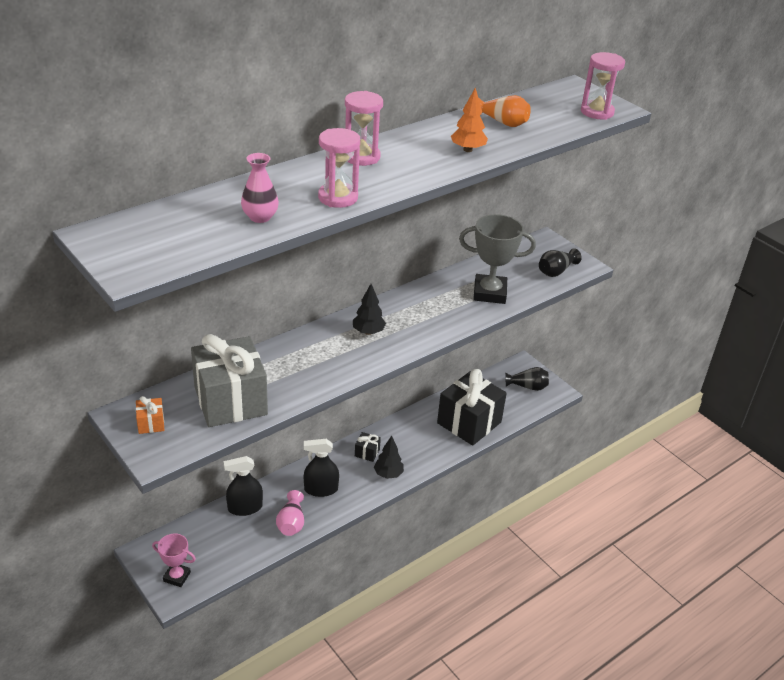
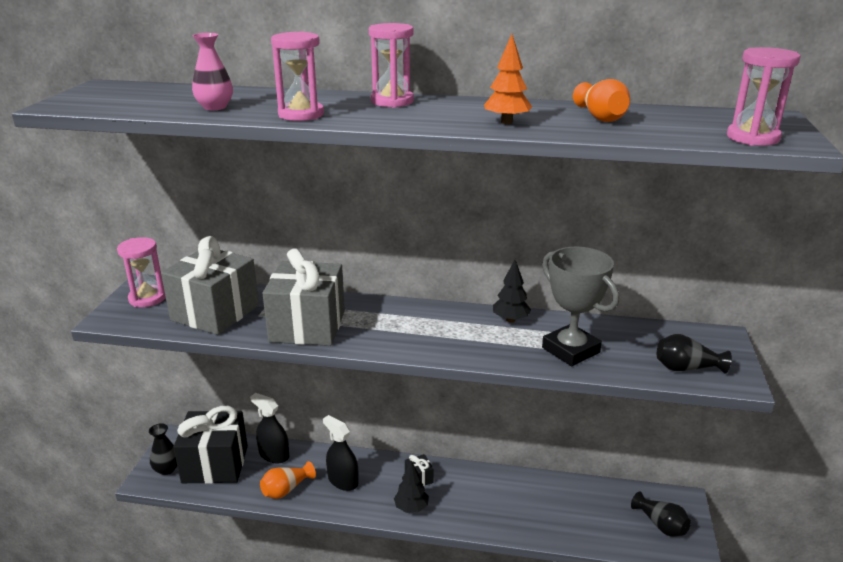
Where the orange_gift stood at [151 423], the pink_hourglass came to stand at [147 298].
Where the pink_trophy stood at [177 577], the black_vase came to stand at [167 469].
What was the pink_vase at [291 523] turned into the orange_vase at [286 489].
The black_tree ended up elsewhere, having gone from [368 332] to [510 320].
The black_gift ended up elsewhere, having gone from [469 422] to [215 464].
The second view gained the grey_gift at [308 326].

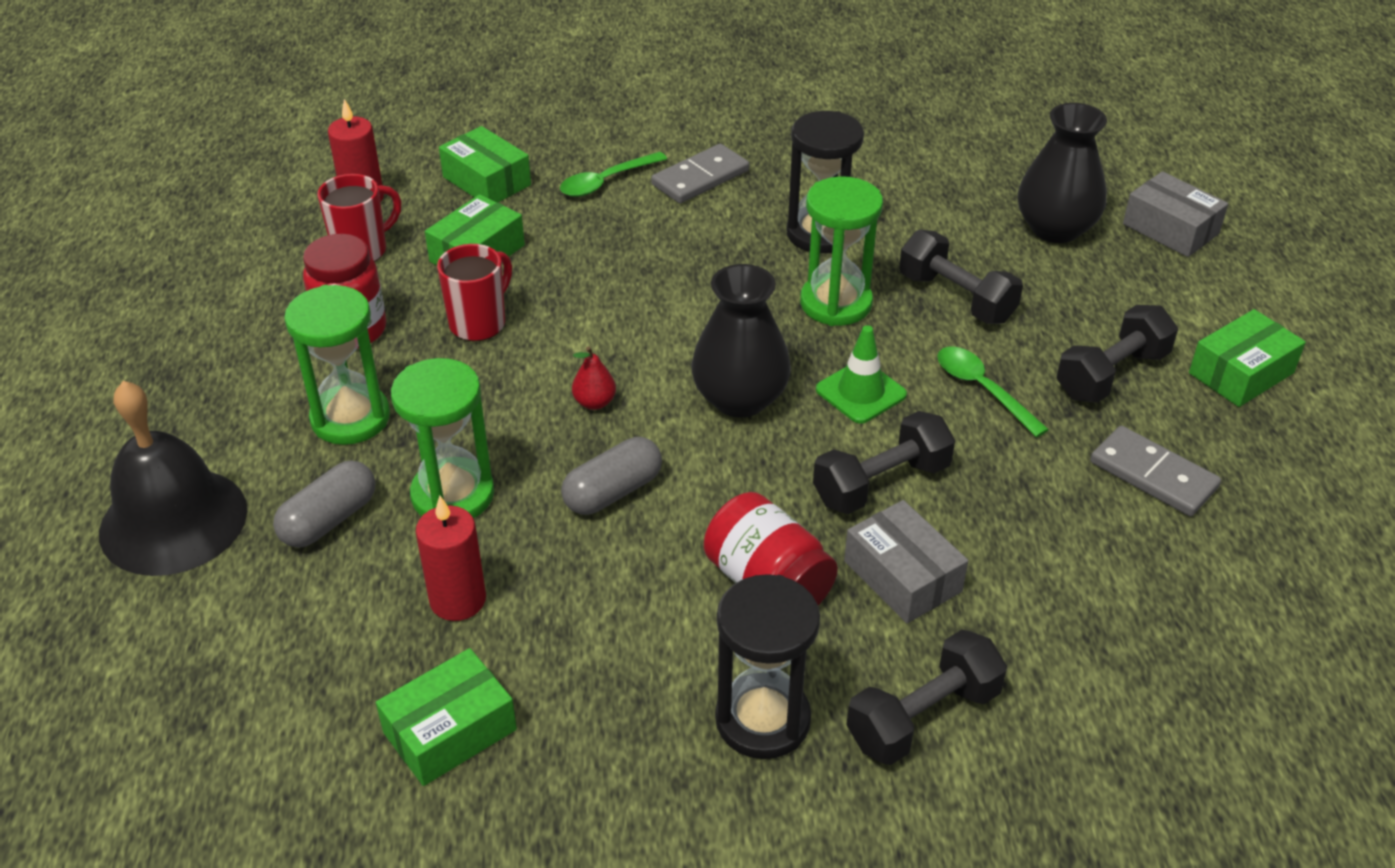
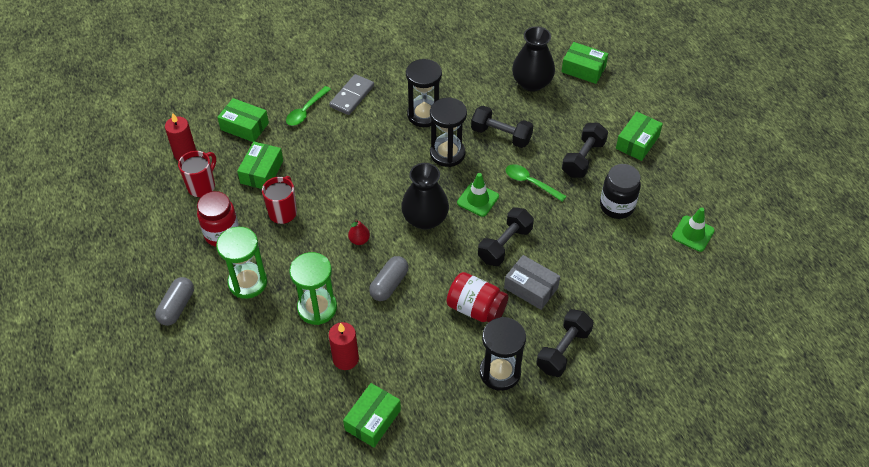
The second view lost the black_bell at [173 520].
The grey_capsule ended up elsewhere, having gone from [329 520] to [177 307].
What was the green_hourglass at [836 303] turned into the black_hourglass at [447 153].
Where the grey_domino stood at [1153 475], the black_jar came to stand at [616 206].
What was the grey_box at [1170 229] turned into the green_box at [583 69].
The second view gained the green_traffic_cone at [693 234].

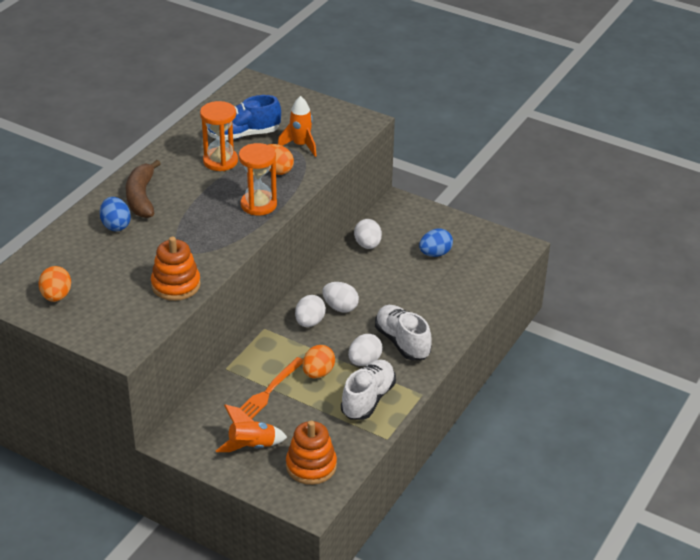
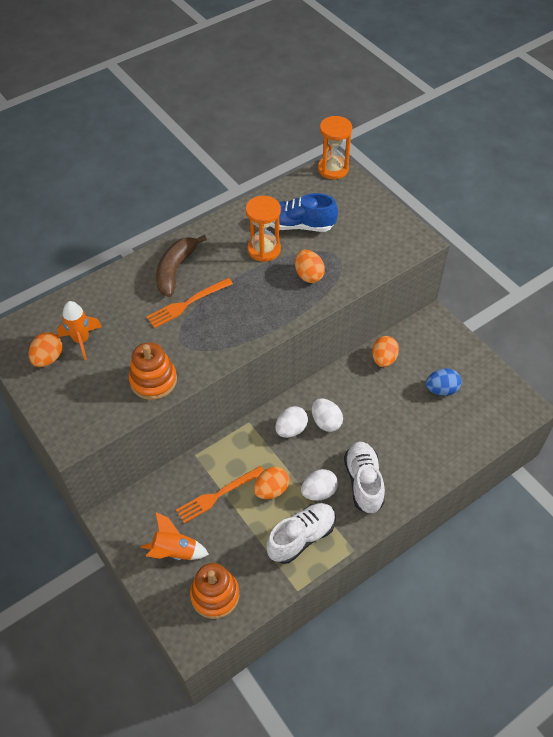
The second view lost the blue_egg at [116 225].
The orange_hourglass ended up elsewhere, having gone from [258 205] to [333 169].
The orange_rocket ended up elsewhere, having gone from [300 145] to [82 340].
What was the white_egg at [367 245] turned into the orange_egg at [383 359].
The second view gained the orange_fork at [186 304].

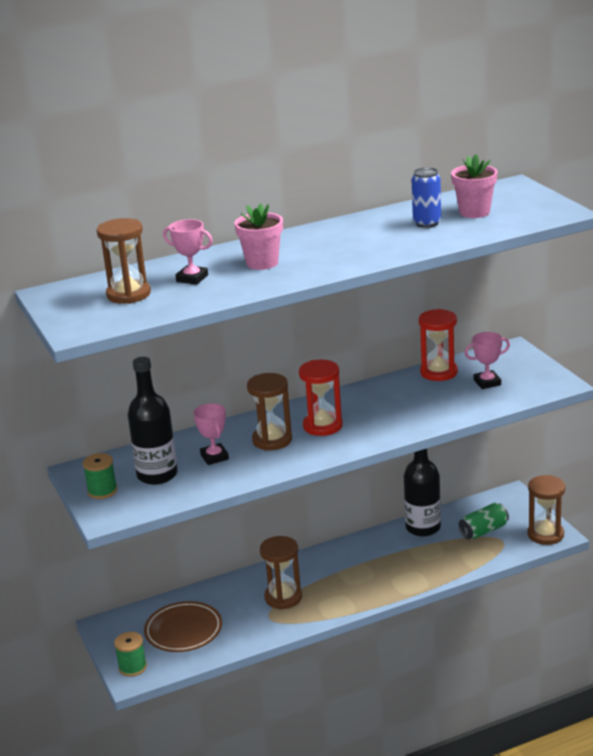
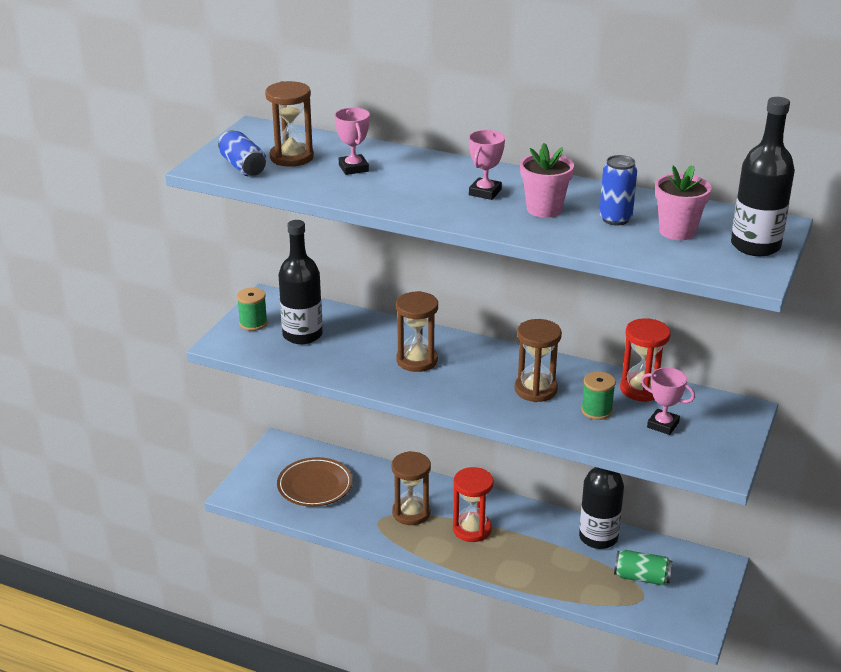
The green_spool ended up elsewhere, having gone from [132 667] to [596 410].
The pink_trophy ended up elsewhere, having gone from [214 457] to [485 192].
The pink_flower_pot ended up elsewhere, having gone from [262 263] to [544 209].
The red_hourglass ended up elsewhere, having gone from [322 426] to [472 529].
The brown_hourglass ended up elsewhere, having gone from [545 534] to [535 389].
The second view gained the blue_can at [243 167].
The second view gained the black_bottle at [755 246].

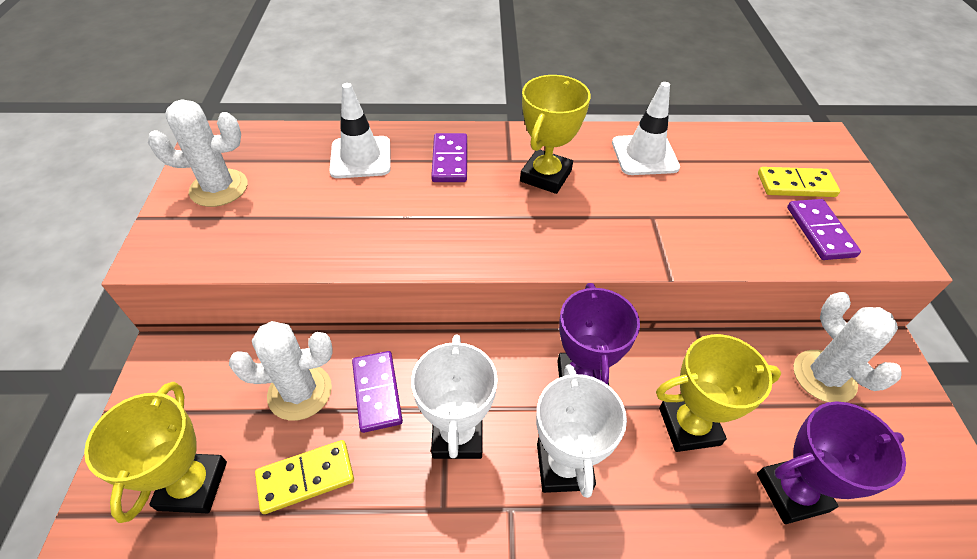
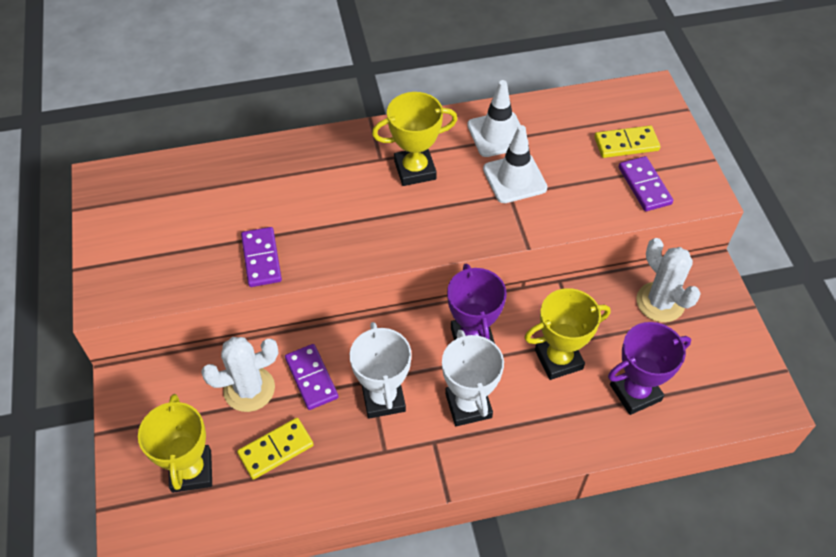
The second view lost the white_cactus at [219 188].
The white_traffic_cone ended up elsewhere, having gone from [361 157] to [514 178].
The purple_domino ended up elsewhere, having gone from [450 160] to [261 259].
The yellow_trophy at [546 176] ended up facing another way, 60 degrees clockwise from before.

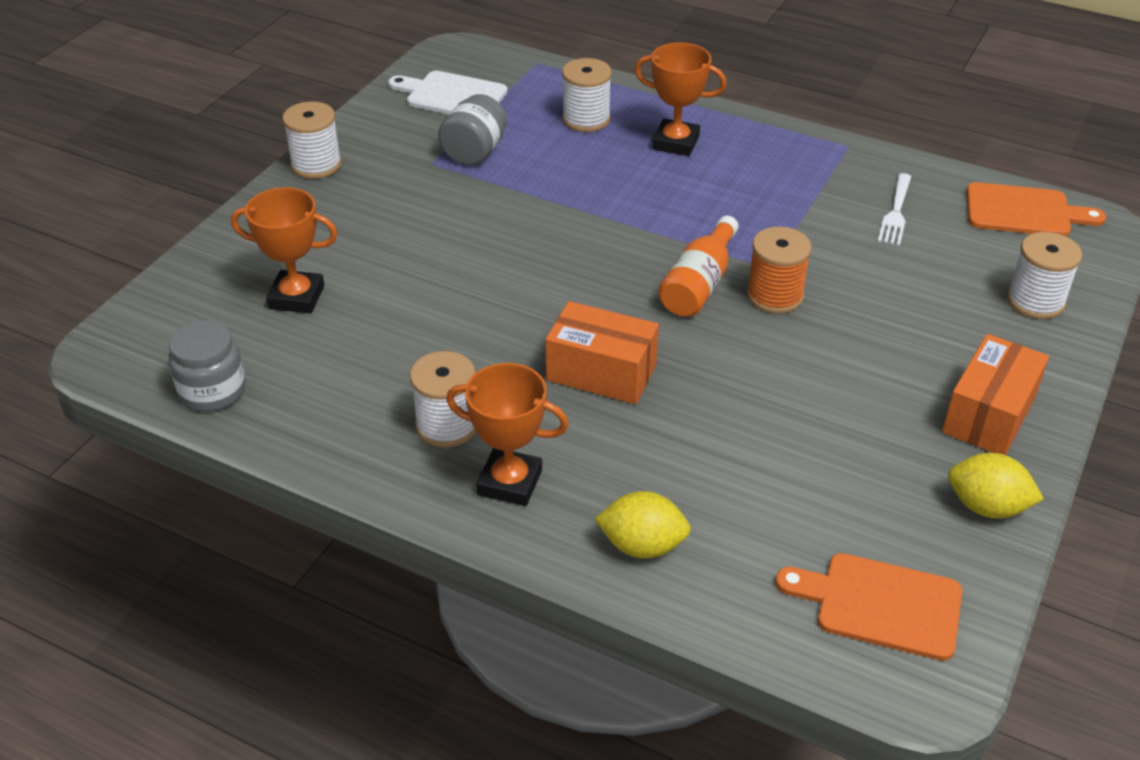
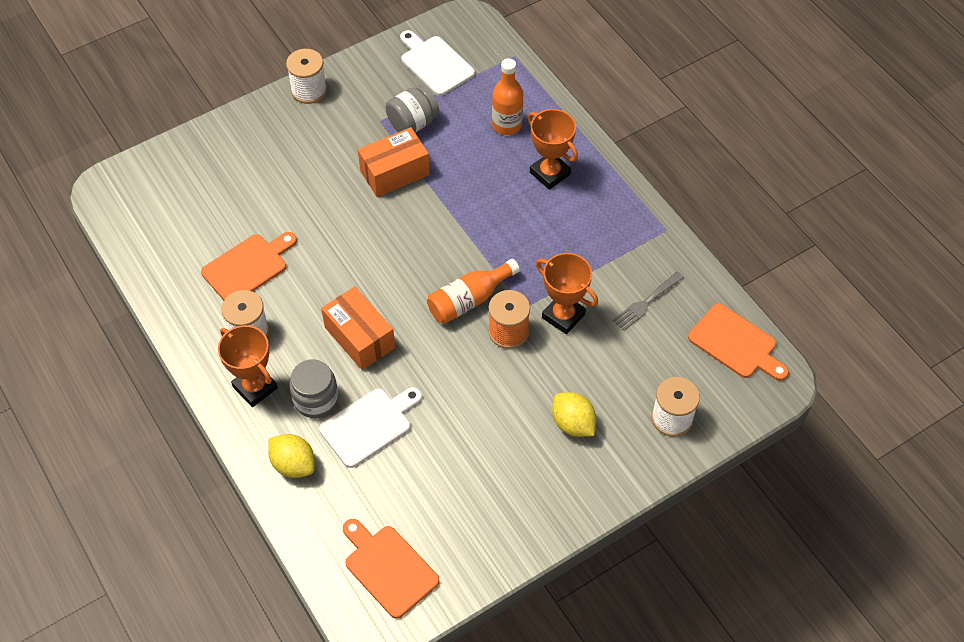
The grey_jar ended up elsewhere, having gone from [212 391] to [316 399].
The orange_trophy ended up elsewhere, having gone from [296 297] to [563 316].
Where the white_spool stood at [586 119], the orange_bottle came to stand at [507 125].
What was the white_fork at [895 212] turned into the grey_fork at [646 302].
The orange_box ended up elsewhere, having gone from [989 415] to [395 173].
The yellow_lemon ended up elsewhere, having gone from [987 507] to [573 424].
The second view gained the orange_cutting_board at [248 267].
The second view gained the white_cutting_board at [369 425].

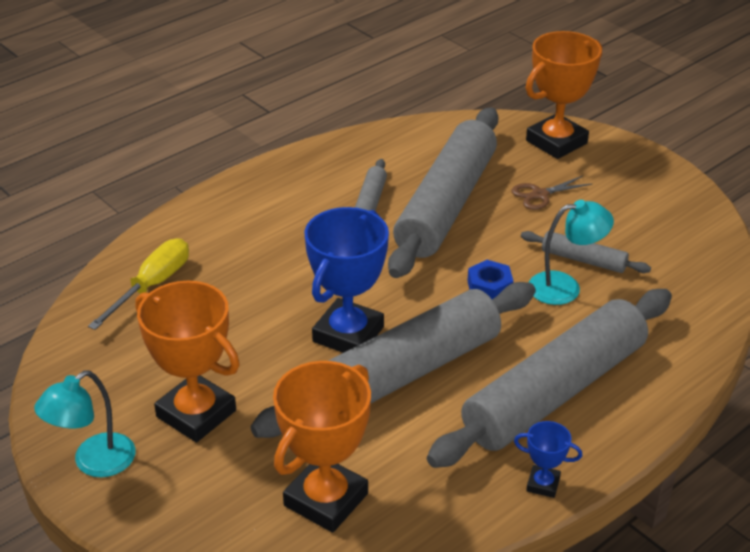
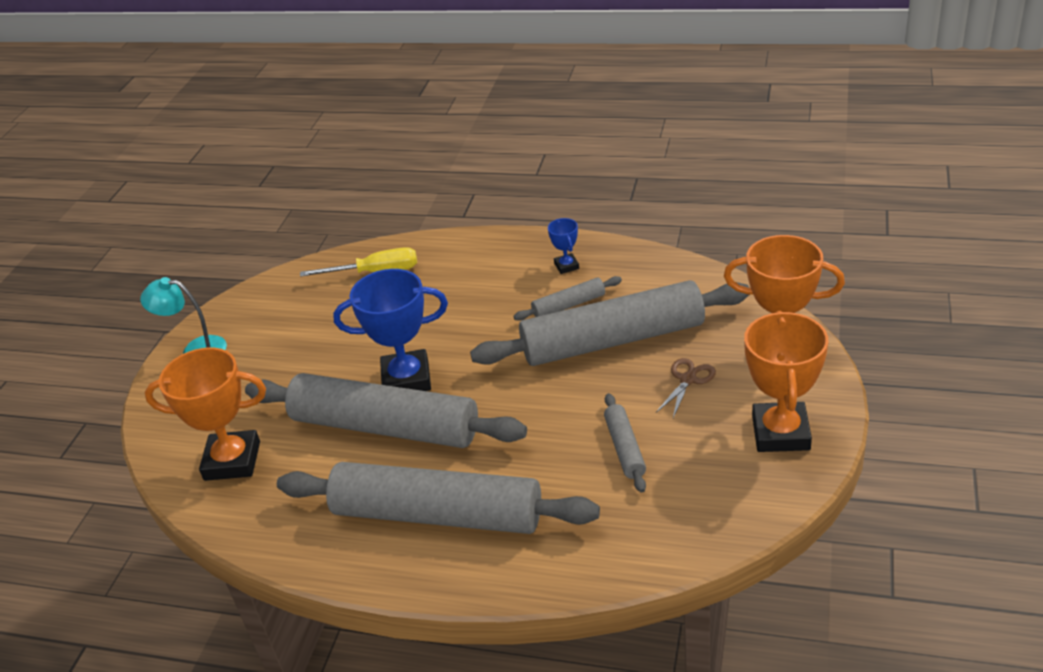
The orange_trophy ended up elsewhere, having gone from [196 414] to [780 433].
The second view lost the blue_nut at [489 287].
The brown_scissors at [540 195] ended up facing another way, 90 degrees clockwise from before.
The blue_trophy ended up elsewhere, having gone from [543 484] to [566 266].
The second view lost the turquoise_lamp at [565 287].

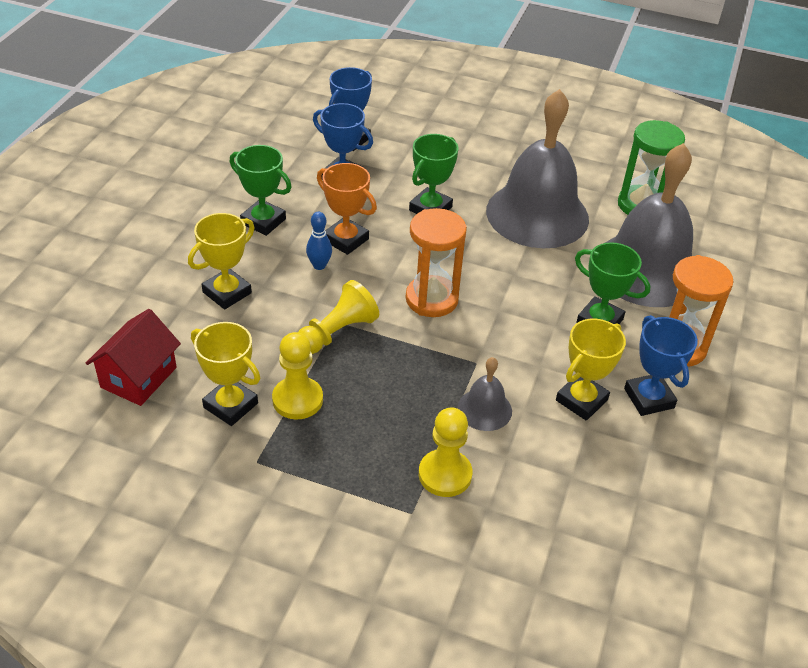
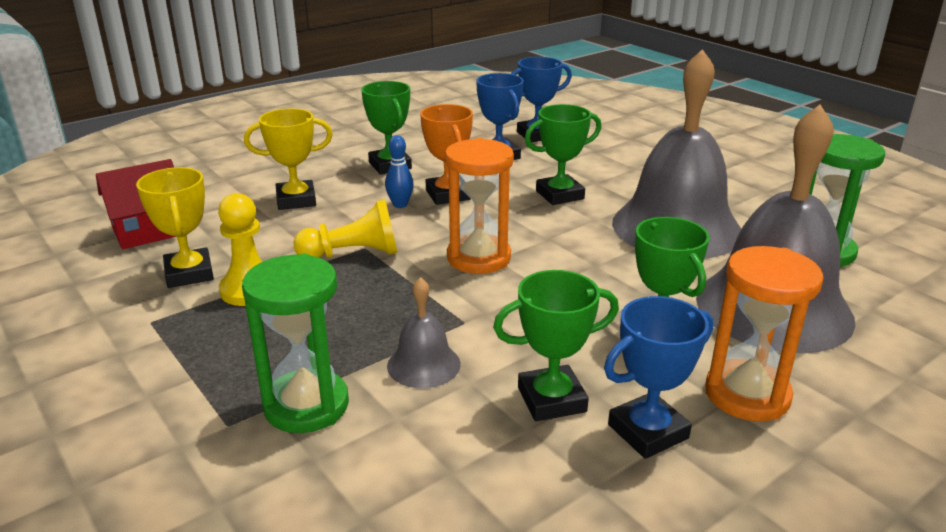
Where the yellow_pawn stood at [445 474], the green_hourglass came to stand at [306 405].
What was the yellow_trophy at [581 400] turned into the green_trophy at [551 399].
The blue_trophy at [649 398] ended up facing another way, 45 degrees clockwise from before.

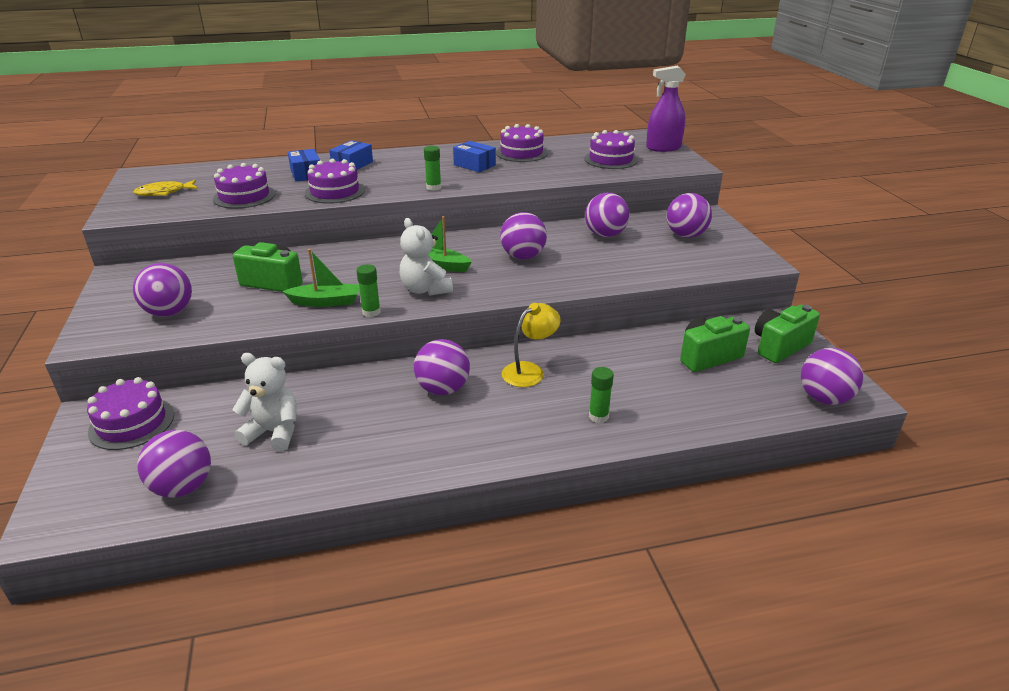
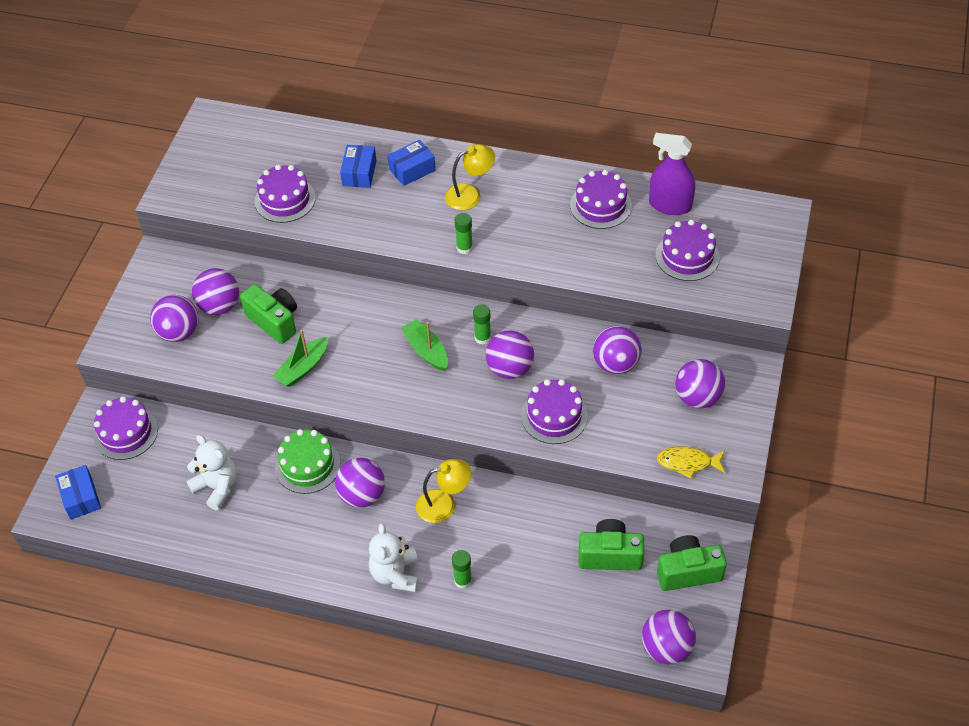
The yellow_fish ended up elsewhere, having gone from [164 192] to [687 462].
The purple_ball ended up elsewhere, having gone from [183 487] to [219 306].
The green_boat at [326 302] ended up facing another way, 105 degrees clockwise from before.
The purple_cake ended up elsewhere, having gone from [335 192] to [554 416].
The green_glue_stick ended up elsewhere, having gone from [371 312] to [482 338].
The white_teddy_bear ended up elsewhere, having gone from [425 289] to [395 574].
The blue_box ended up elsewhere, having gone from [474 165] to [81 497].
The purple_spray_bottle ended up elsewhere, having gone from [663 148] to [670 205].
The second view gained the green_cake at [307 465].
The second view gained the yellow_lamp at [470 194].

